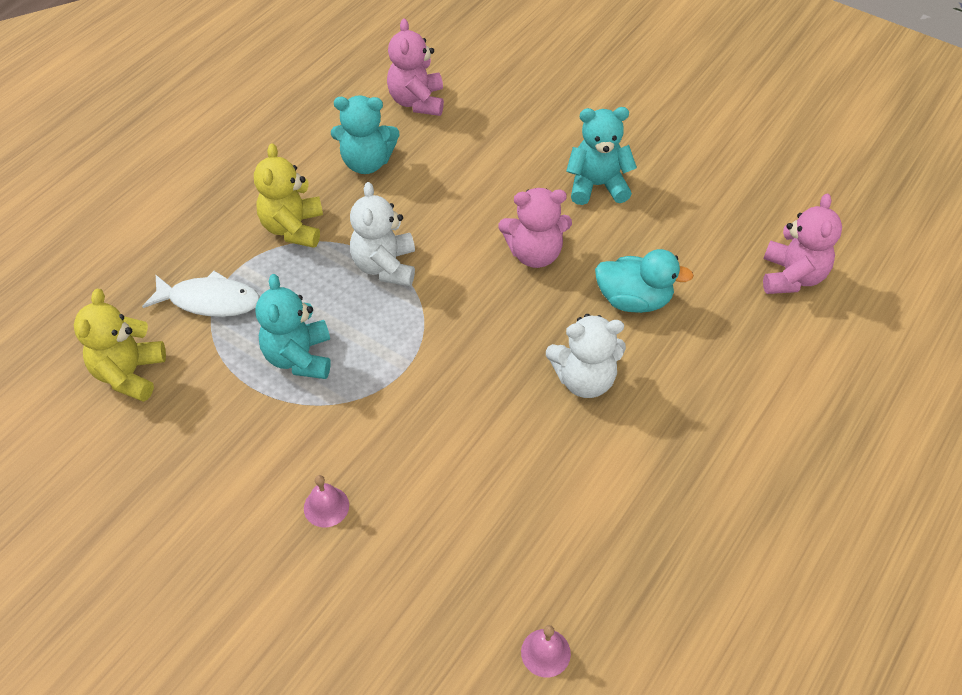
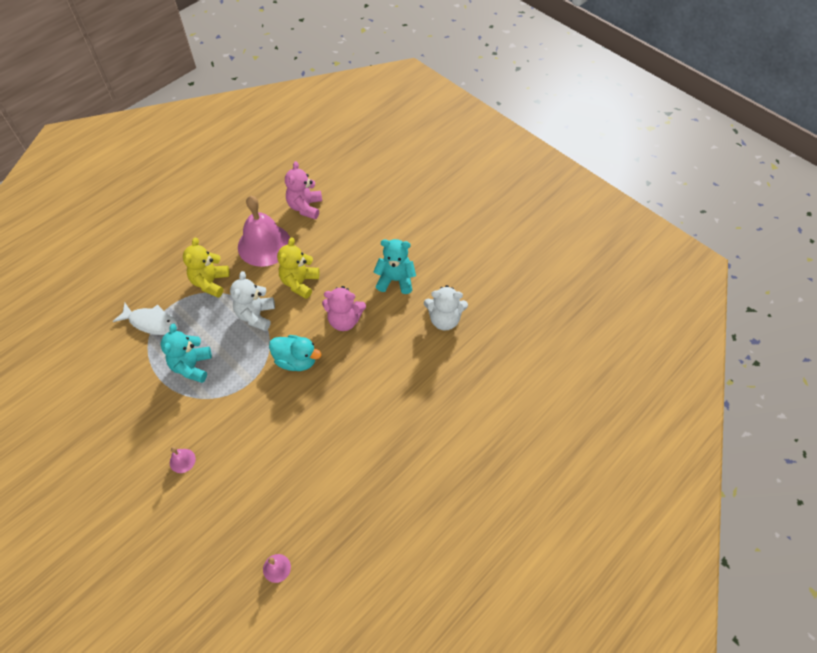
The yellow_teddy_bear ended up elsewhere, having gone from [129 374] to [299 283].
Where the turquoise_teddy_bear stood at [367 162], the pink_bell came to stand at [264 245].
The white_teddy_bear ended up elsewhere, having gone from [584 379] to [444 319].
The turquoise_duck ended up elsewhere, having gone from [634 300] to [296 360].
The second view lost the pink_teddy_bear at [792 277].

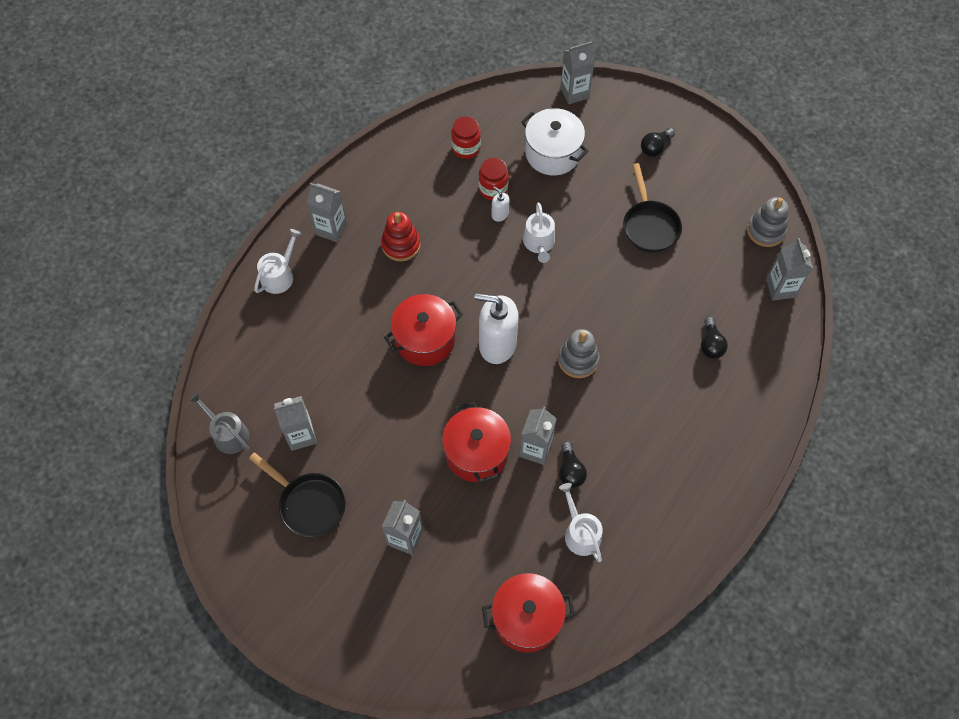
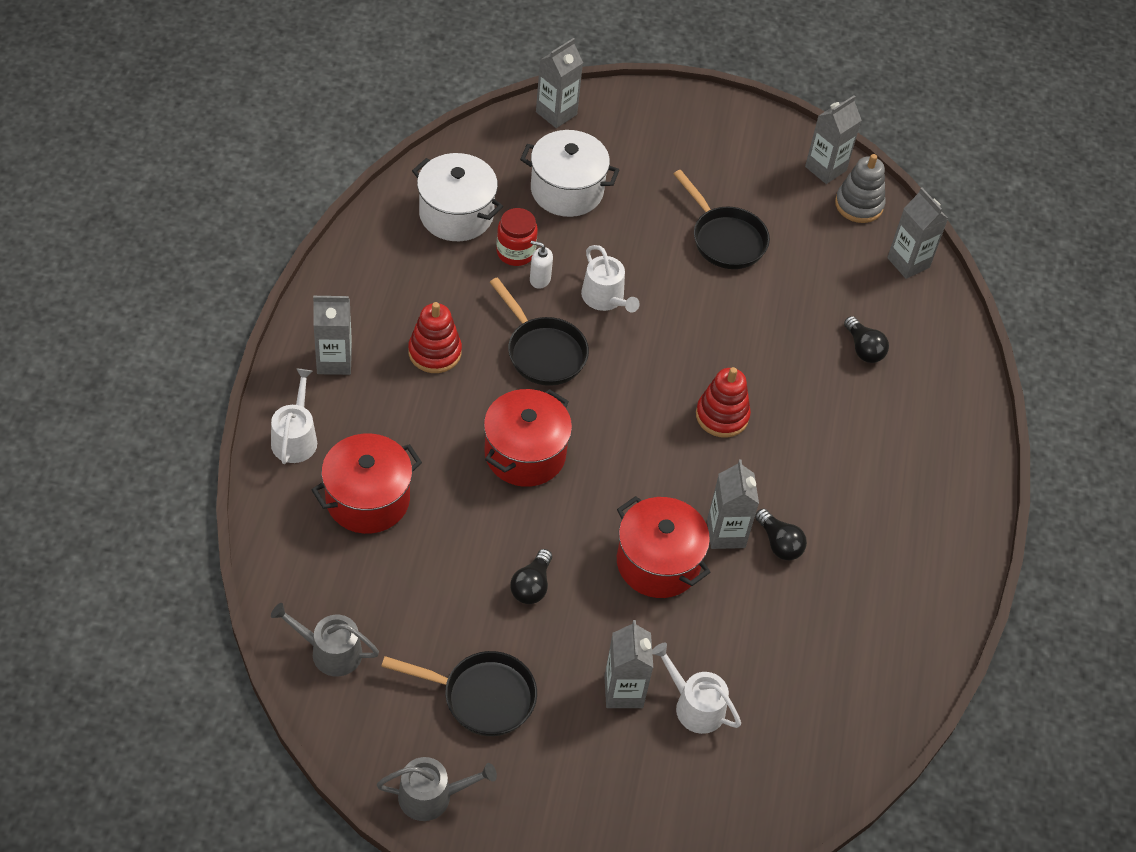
The grey_carton ended up elsewhere, having gone from [301 435] to [825 169].
Where the red_jar stood at [466 148], the white_pot came to stand at [456 214].
The second view lost the white_soap_dispenser at [497 344].
The red_pot ended up elsewhere, having gone from [526 618] to [367 499].
What was the grey_stacking_toy at [578 360] turned into the red_stacking_toy at [722 416].
The white_watering_can ended up elsewhere, having gone from [580 532] to [694 706].
The black_light_bulb ended up elsewhere, having gone from [655 148] to [531 586].
The second view gained the grey_watering_can at [432 796].
The second view gained the black_pan at [543 352].

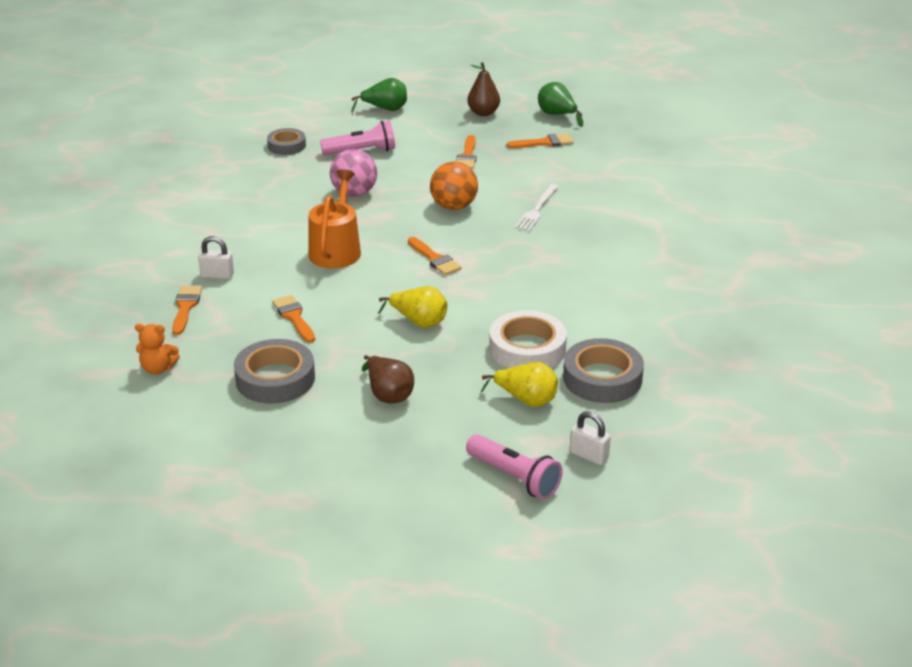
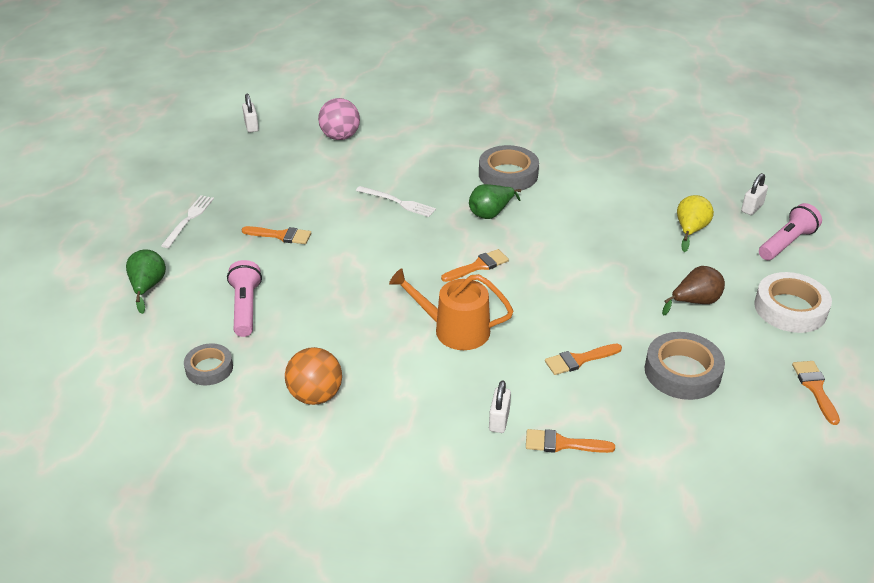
The second view lost the orange_teddy_bear at [158 368].
The pink_ball ended up elsewhere, having gone from [354 193] to [340 137].
The second view lost the yellow_pear at [419 322].
The orange_ball ended up elsewhere, having gone from [454 206] to [315 395].
Where the brown_pear stood at [483 113], the white_fork came to stand at [189 219].
The white_tape ended up elsewhere, having gone from [527 348] to [790 308].
The orange_brush ended up elsewhere, having gone from [544 143] to [815 388].
The green_pear ended up elsewhere, having gone from [557 115] to [491 213].
The grey_tape ended up elsewhere, having gone from [602 378] to [508 174].
The second view gained the white_padlock at [251 126].

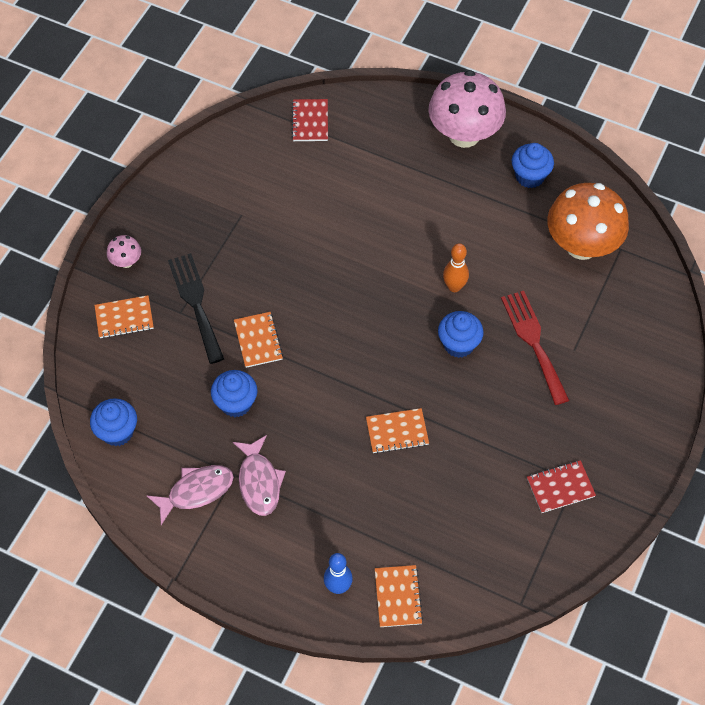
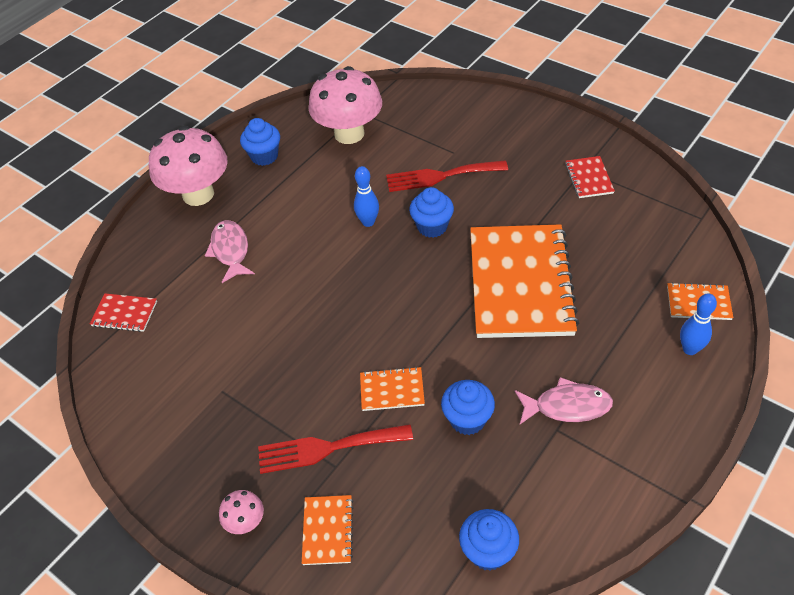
The pink_fish ended up elsewhere, having gone from [196 491] to [230 250].
What was the black_fork at [196 303] turned into the red_fork at [327 448].
The size of the orange_notebook at [397 432] changed by a factor of 2.39.
What was the orange_bowling_pin at [454 287] turned into the blue_bowling_pin at [368 222].
What was the orange_mushroom at [581 245] turned into the pink_mushroom at [349 134].

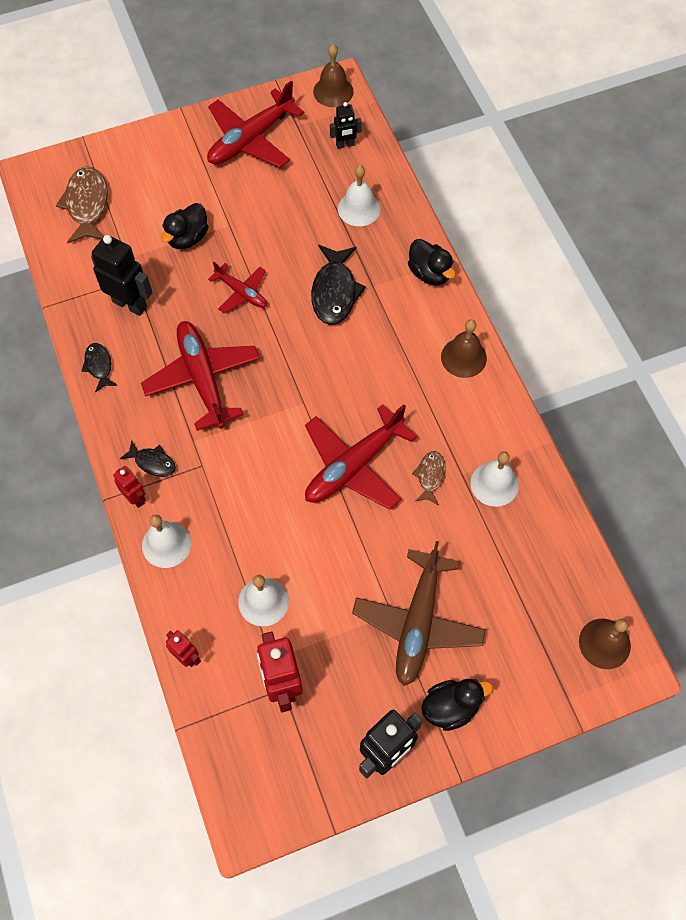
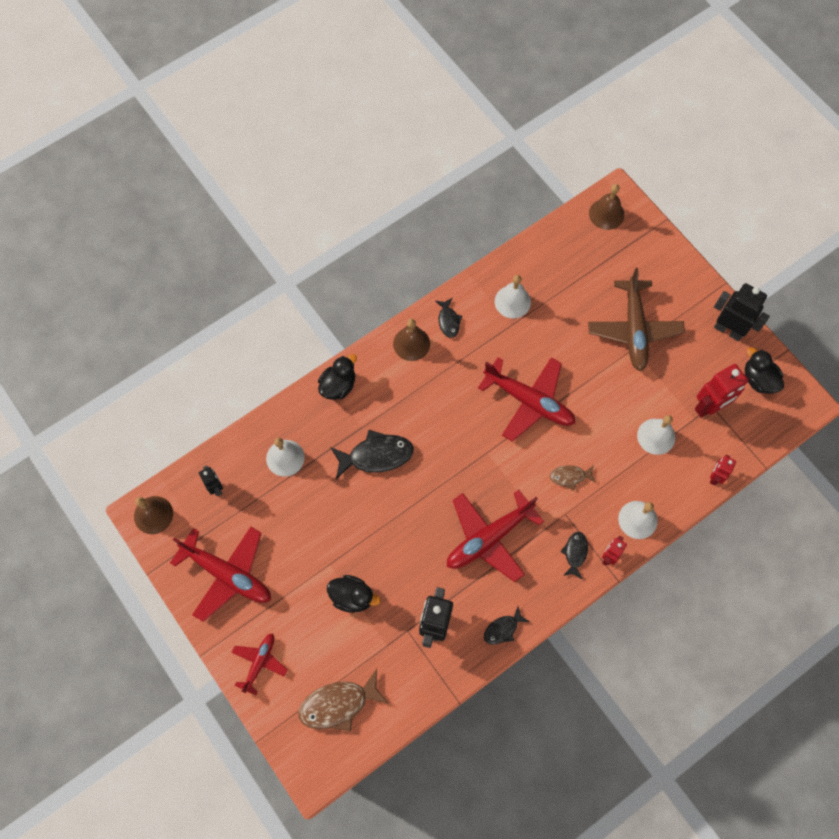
The red_plane ended up elsewhere, having gone from [242 292] to [259 662].
The brown_plane at [418 623] ended up facing another way, 90 degrees clockwise from before.
The brown_fish ended up elsewhere, having gone from [430 476] to [570 476].
The black_duck ended up elsewhere, having gone from [451 707] to [758 379].
The second view gained the black_fish at [448 321].

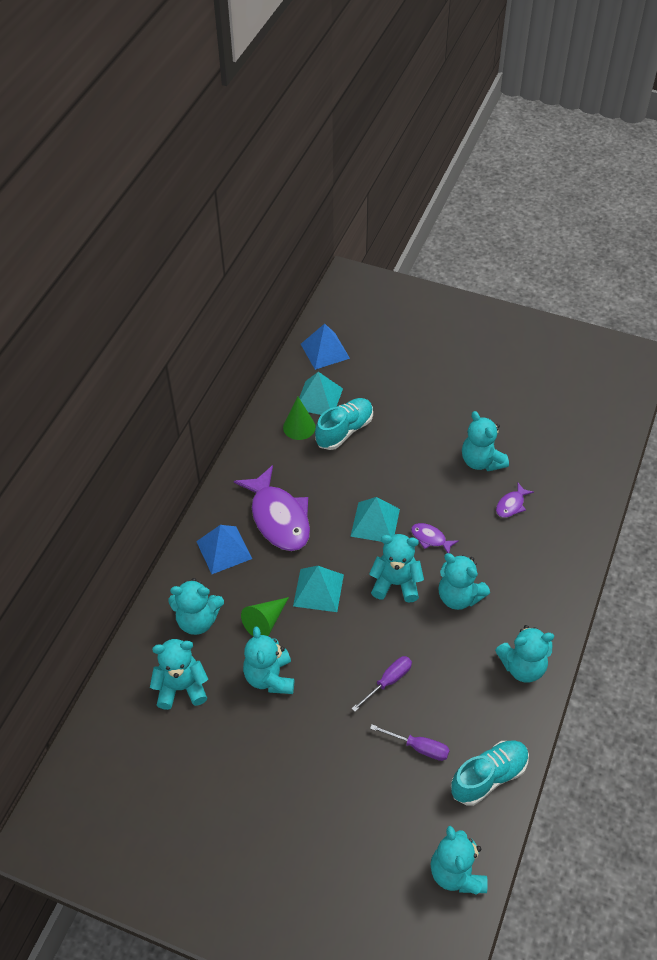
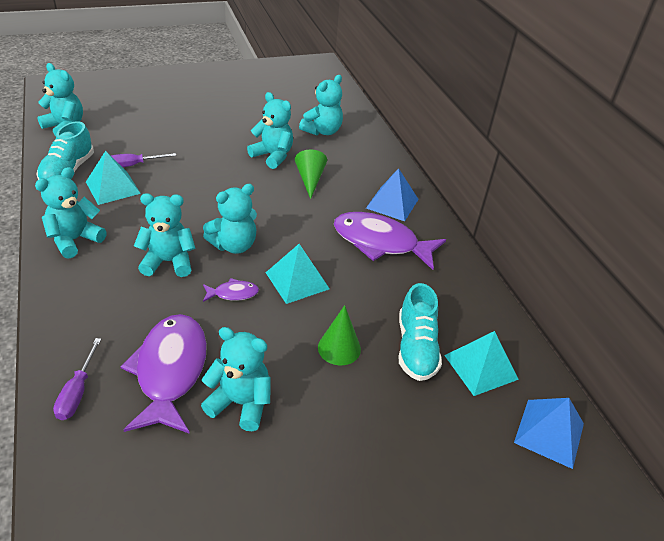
The second view lost the turquoise_teddy_bear at [197 620].
The green_cone ended up elsewhere, having gone from [299 427] to [339 348].
The turquoise_pyramid ended up elsewhere, having gone from [318 590] to [113 187].
The purple_screwdriver ended up elsewhere, having gone from [388 682] to [77 392].
The size of the purple_fish at [511 505] changed by a factor of 2.25.

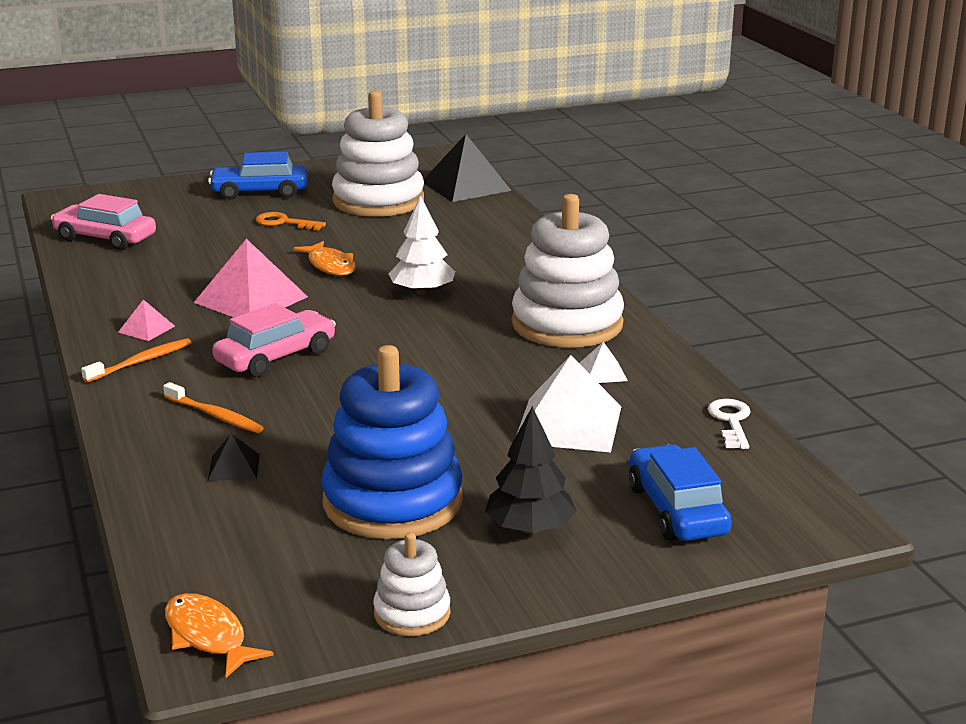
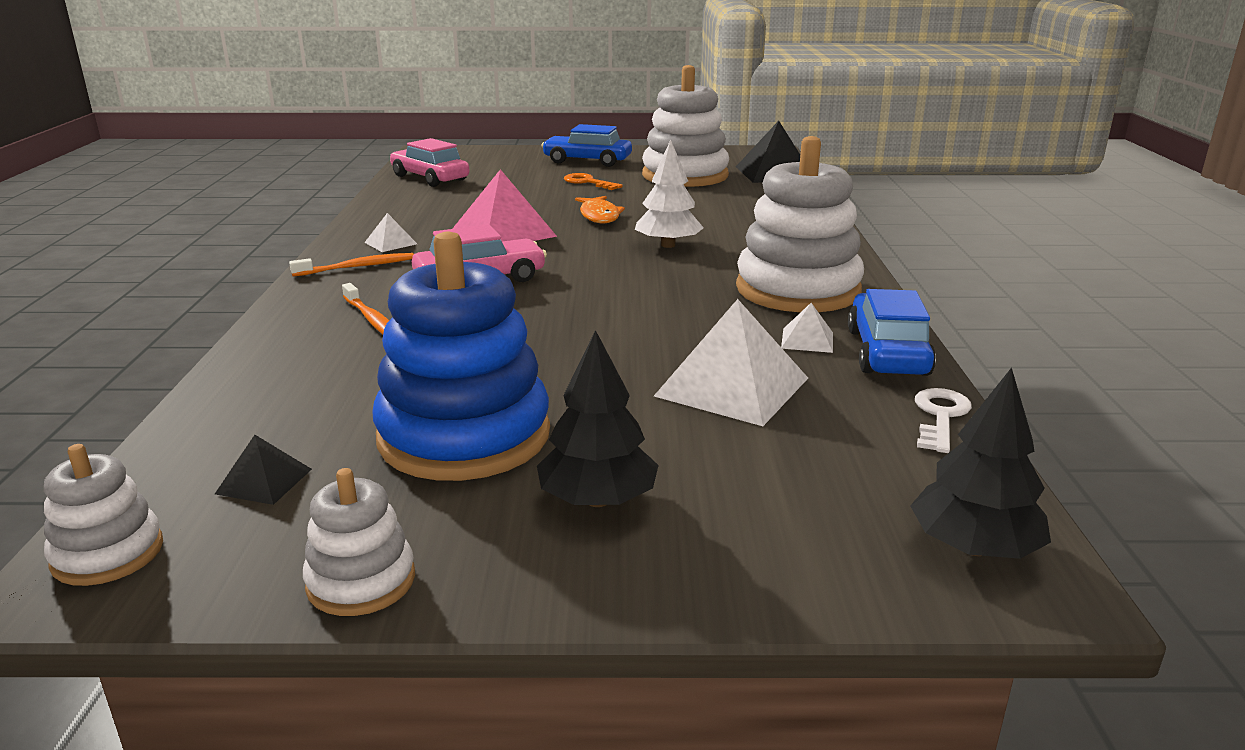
What was the pink_pyramid at [146 329] turned into the white_pyramid at [391 243].
Where the orange_fish stood at [208 636], the white_stacking_toy came to stand at [108 554].
The black_pyramid ended up elsewhere, having gone from [234 467] to [264 481].
The blue_car ended up elsewhere, having gone from [677 510] to [887 352].
The second view gained the black_tree at [973 547].

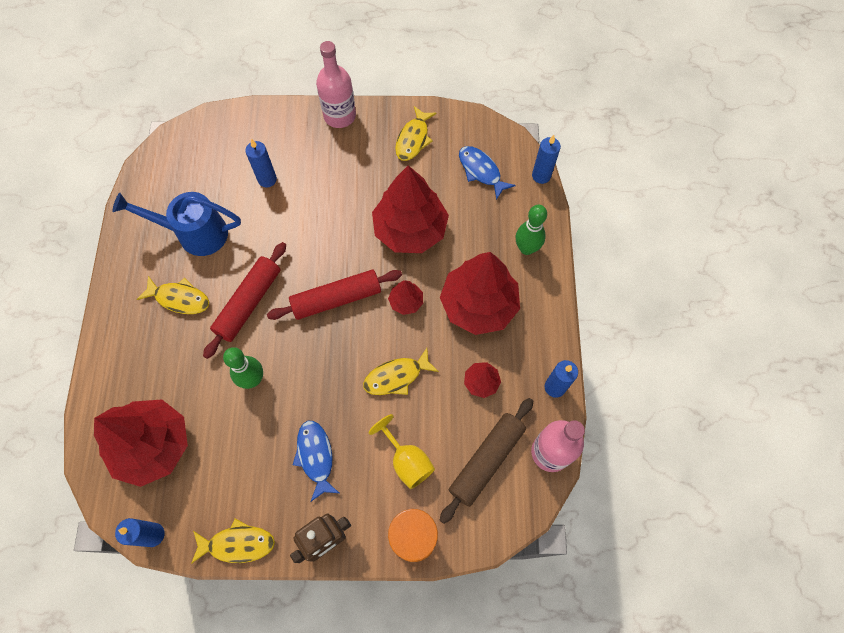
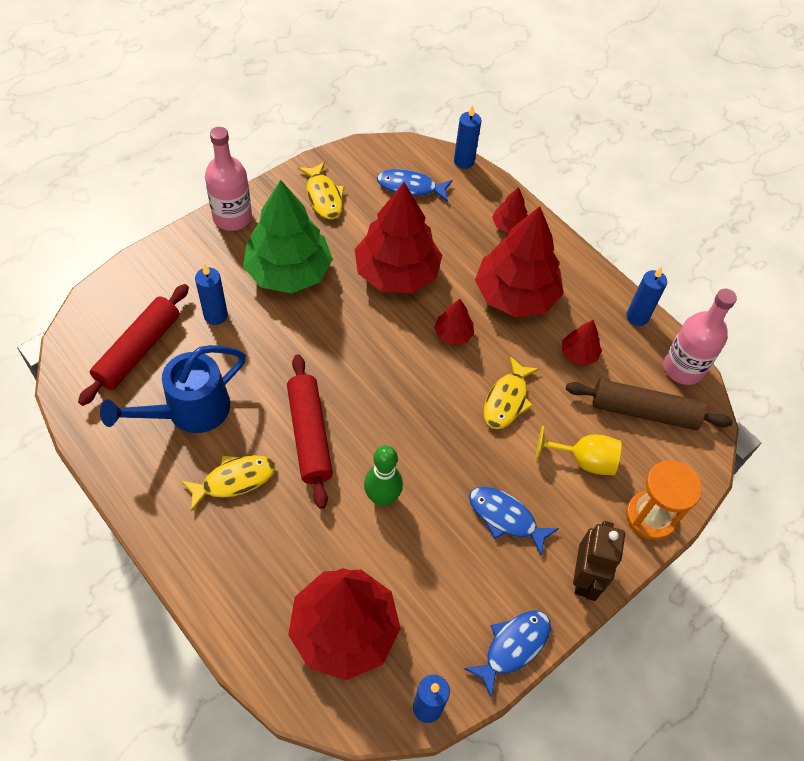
What was the yellow_fish at [238 544] turned into the blue_fish at [513 647].
The red_rolling_pin ended up elsewhere, having gone from [336 299] to [138 350].
The brown_rolling_pin at [486 460] ended up facing another way, 75 degrees counterclockwise from before.
Where the green_bowling_pin stood at [526 248], the red_tree came to stand at [509 225].
The second view gained the green_tree at [289 272].

